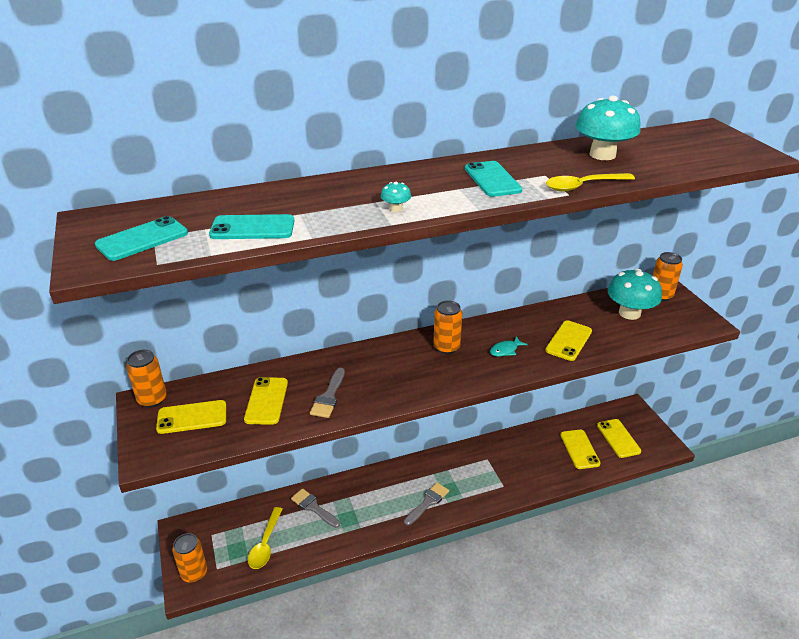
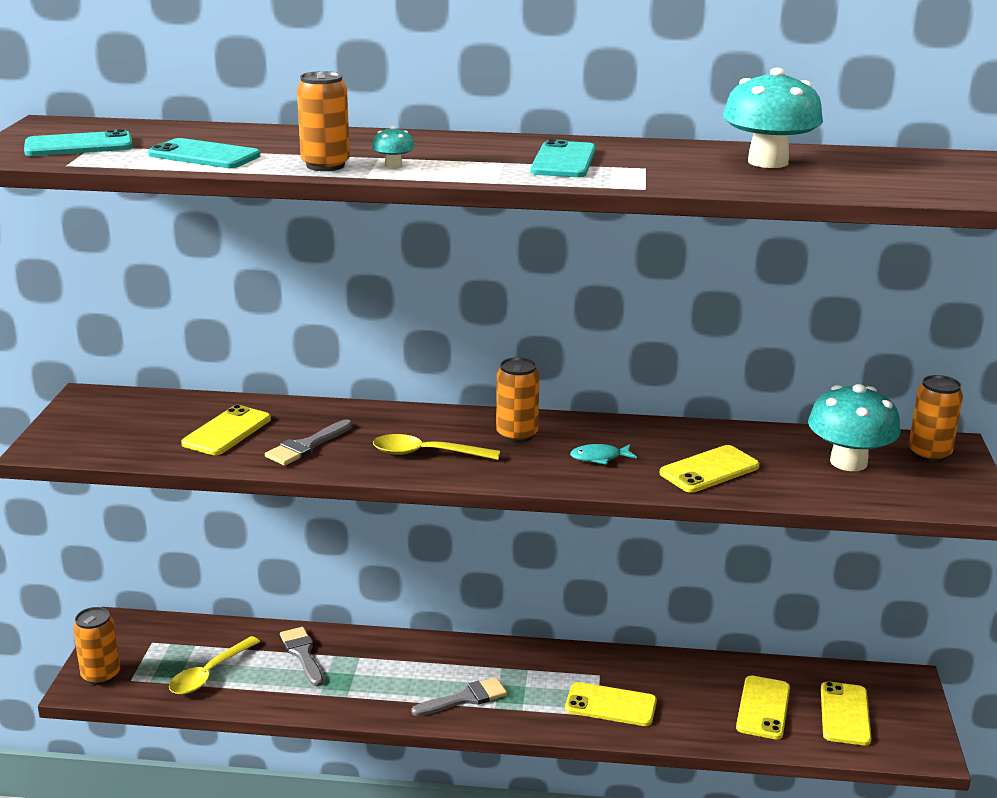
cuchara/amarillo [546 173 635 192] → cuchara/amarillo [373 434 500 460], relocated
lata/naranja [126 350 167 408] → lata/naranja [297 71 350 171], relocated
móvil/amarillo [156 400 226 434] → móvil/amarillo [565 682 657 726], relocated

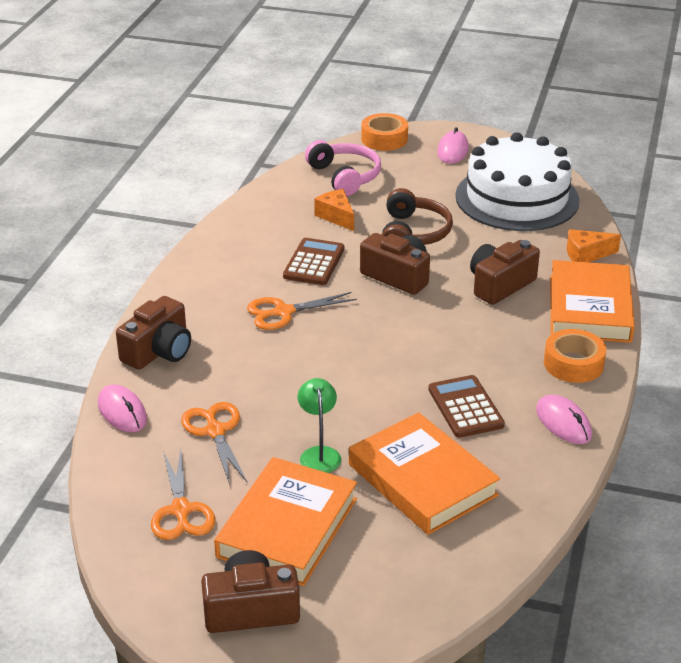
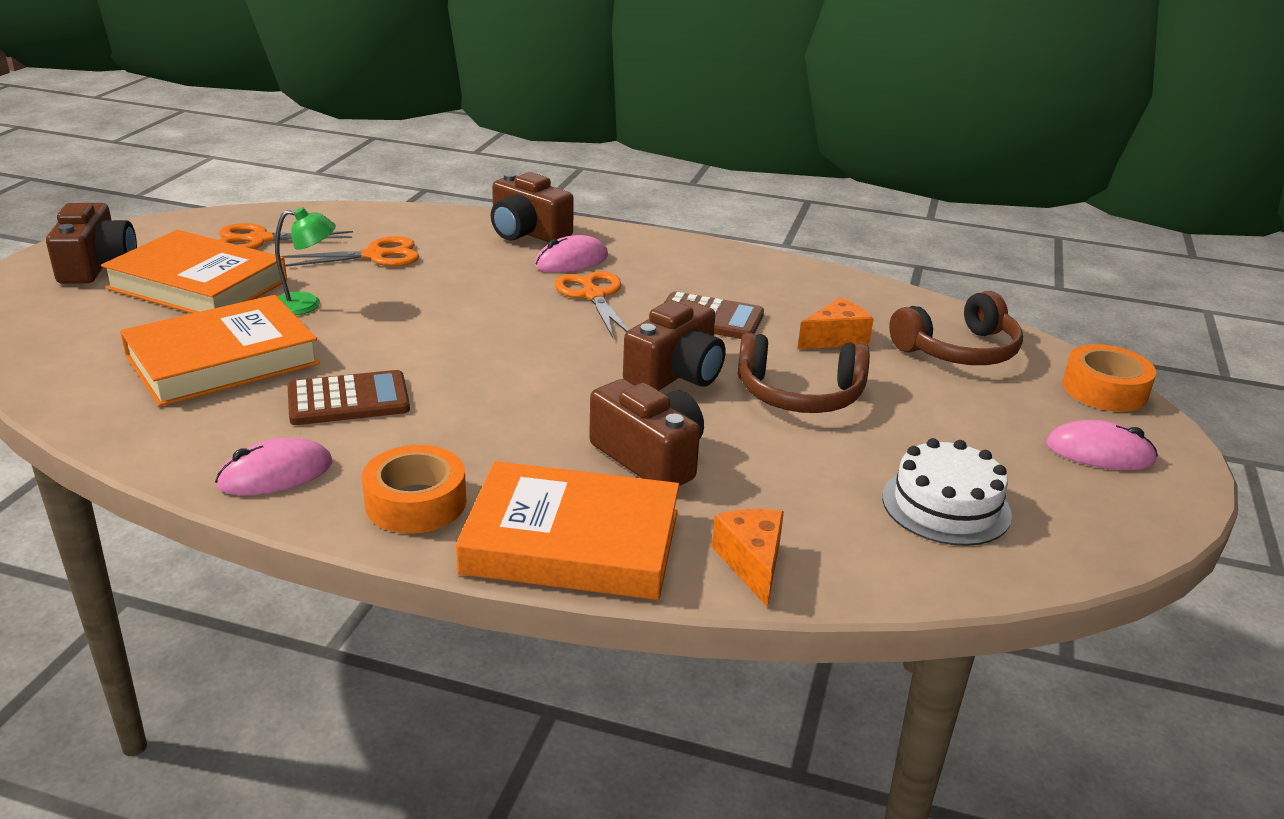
tarta/blanco [455 132 580 231] → tarta/blanco [882 438 1012 546], x0.53
auriculares/rosa [305 140 381 196] → auriculares/marrón [889 291 1023 365]
ratón/rosa [98 385 147 432] → ratón/rosa [534 235 608 272], relocated

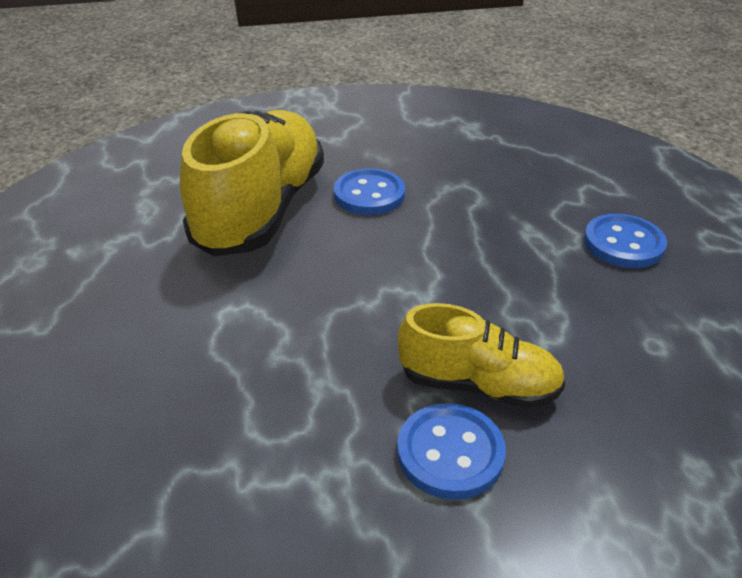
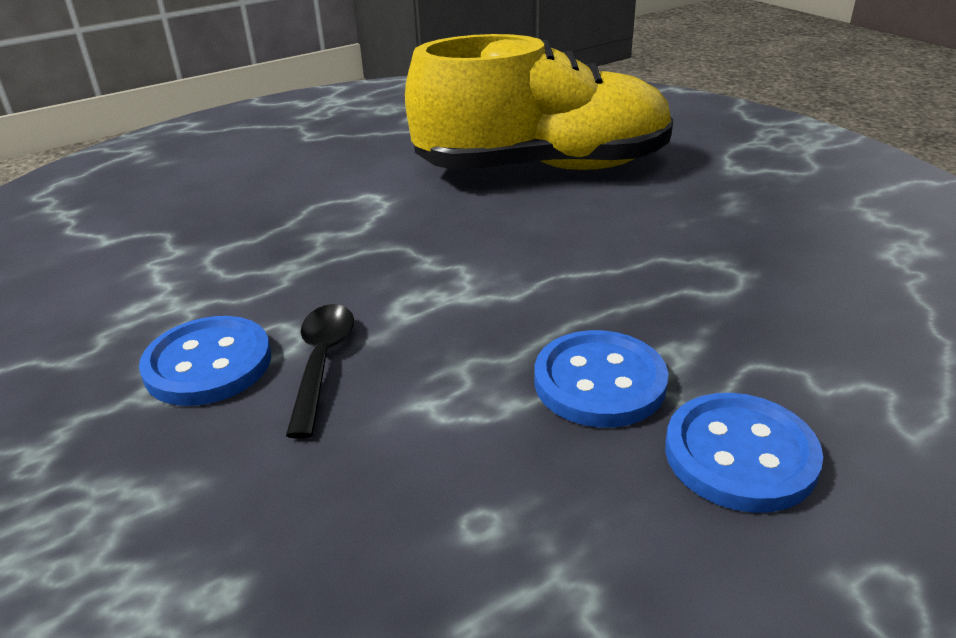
botón/azul [334 168 405 215] → botón/azul [534 330 668 428], relocated
zapato/amarillo [398 303 565 408] → cuchara/negro [286 304 354 439]

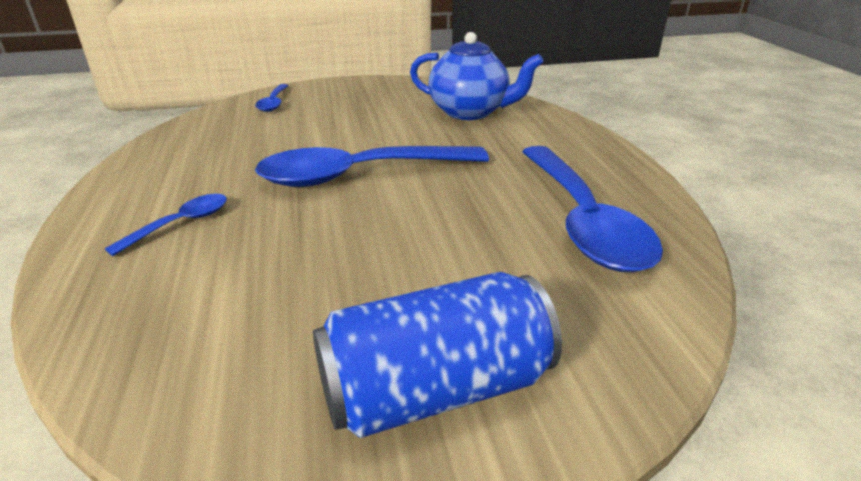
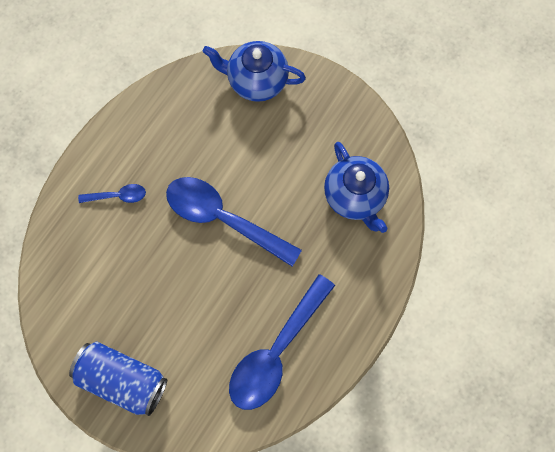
cuchara/azul [255 84 289 112] → tetera/azul [203 41 306 102]

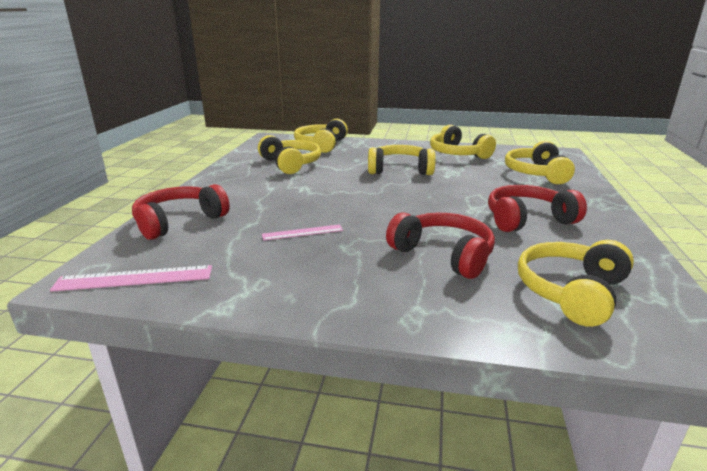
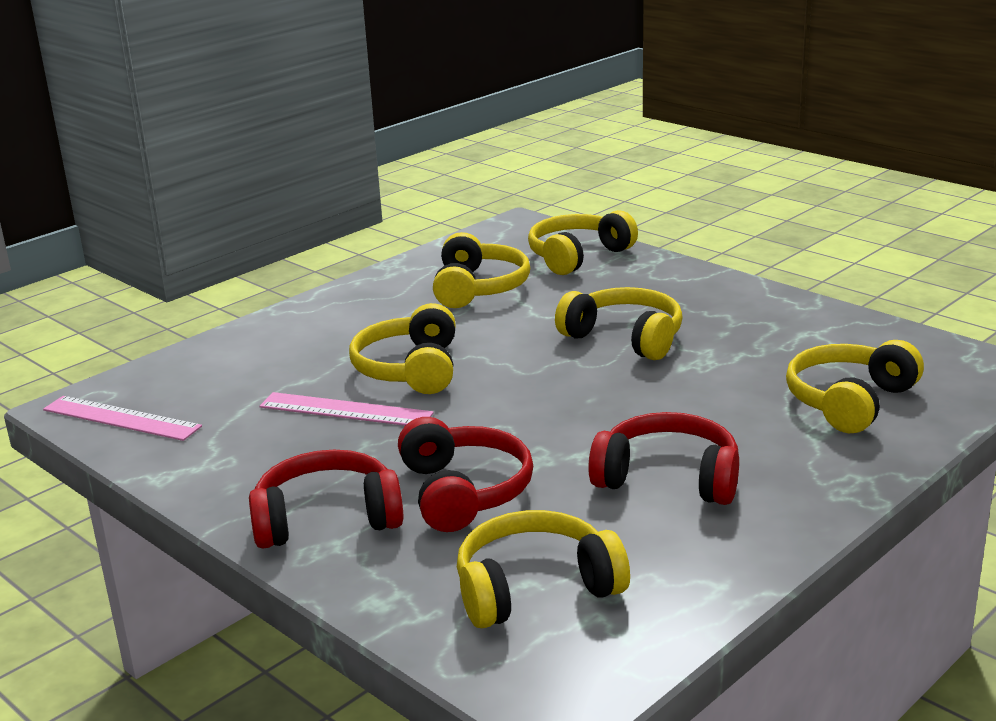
auriculares/amarillo [430 125 496 159] → auriculares/amarillo [349 303 456 394], relocated
auriculares/rojo [132 184 230 240] → auriculares/rojo [249 450 403 549], relocated
regla/rosa [262 224 343 241] → regla/rosa [260 392 434 426], x1.54

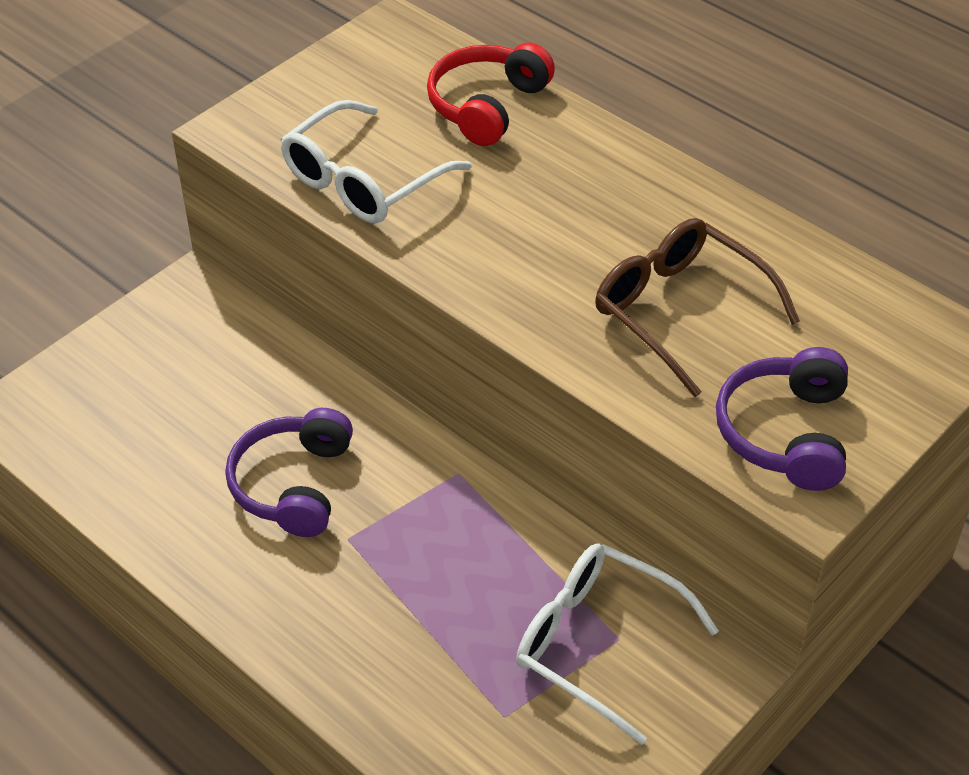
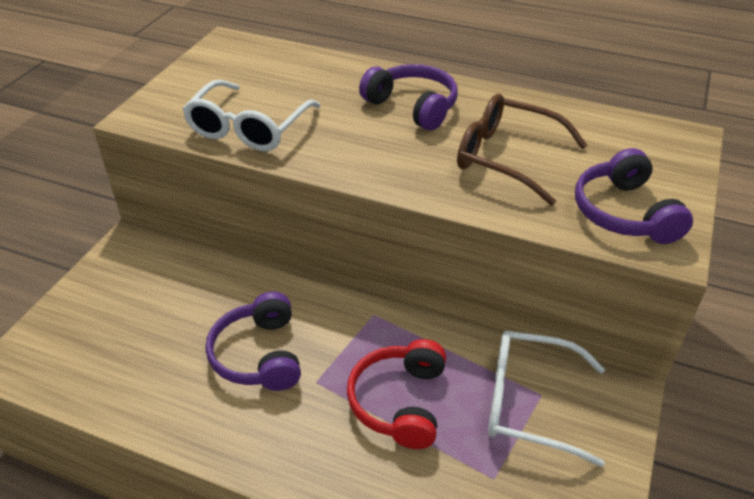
auriculares/rojo [427 43 555 146] → auriculares/rojo [347 339 446 449], relocated
- → auriculares/morado [359 64 458 130]

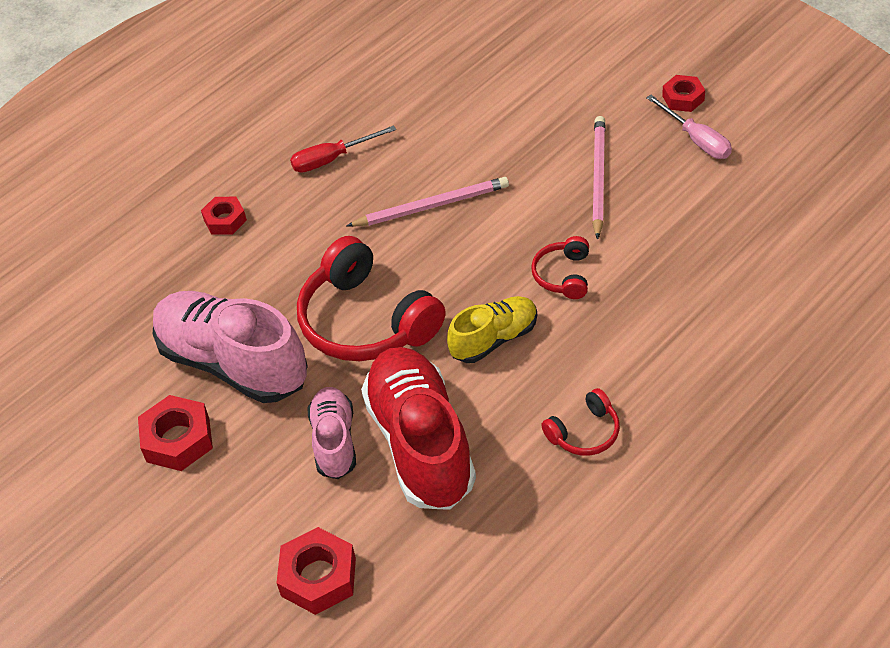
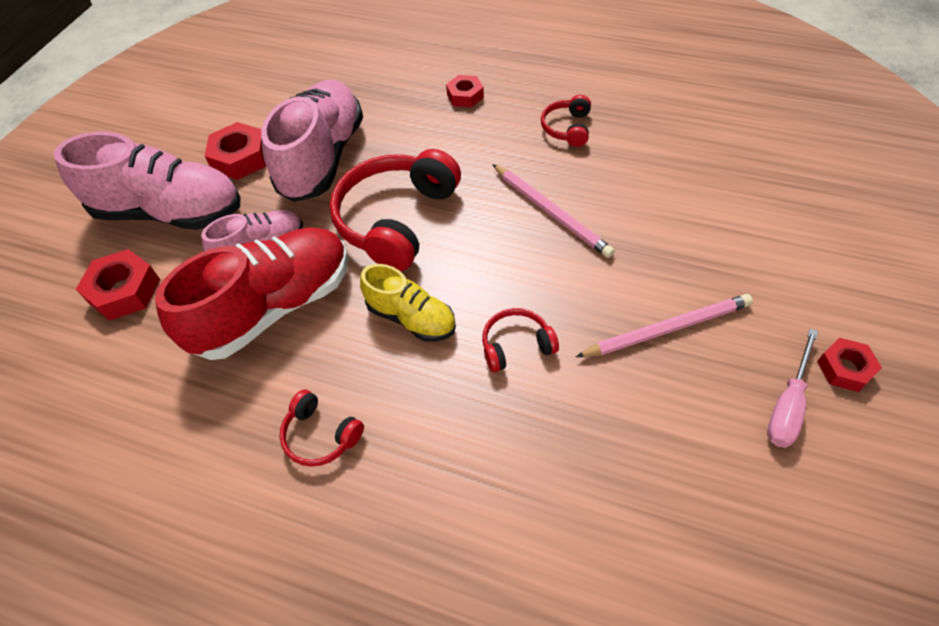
destornillador/rojo [290 125 396 173] → auriculares/rojo [541 95 591 147]
- → zapato/rosa [53 132 240 230]

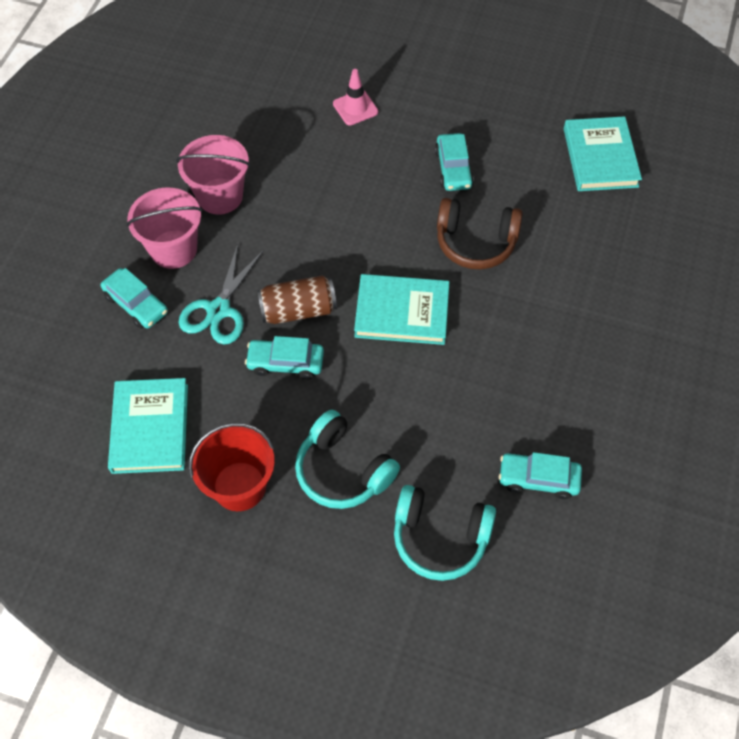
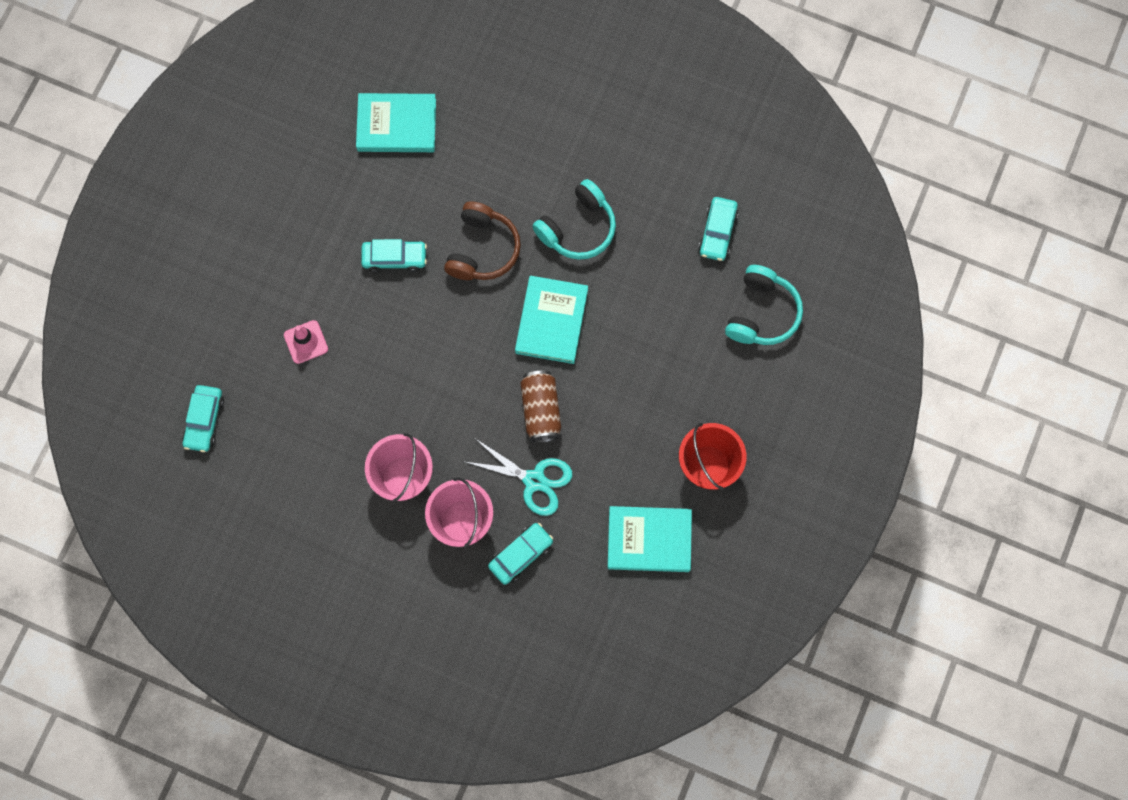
coche/turquesa [245 336 324 379] → coche/turquesa [182 385 224 452], relocated
auriculares/turquesa [295 410 400 509] → auriculares/turquesa [532 179 616 260], relocated

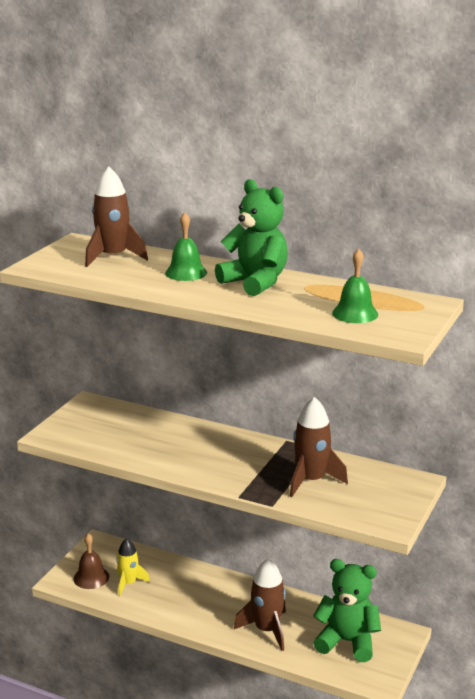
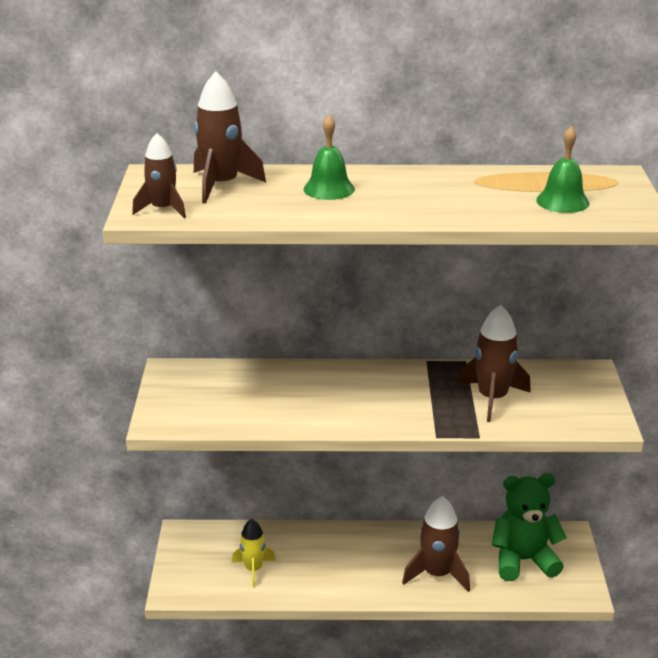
osito/verde [215 179 288 296] → -
campana/marrón [73 533 109 589] → -
- → cohete/marrón [132 133 186 218]

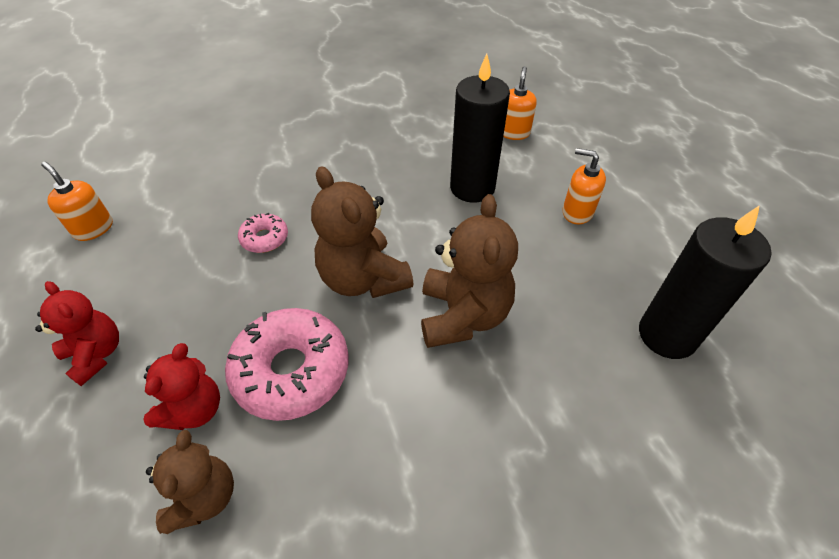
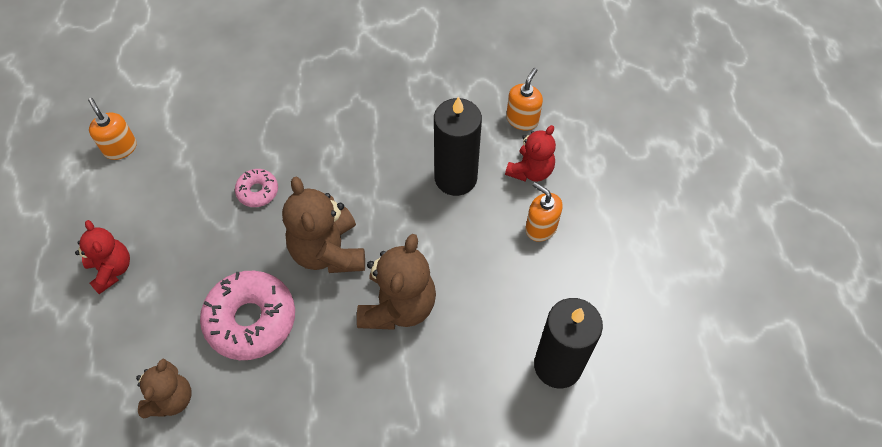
osito/rojo [143 343 220 430] → osito/rojo [505 125 556 182], relocated

